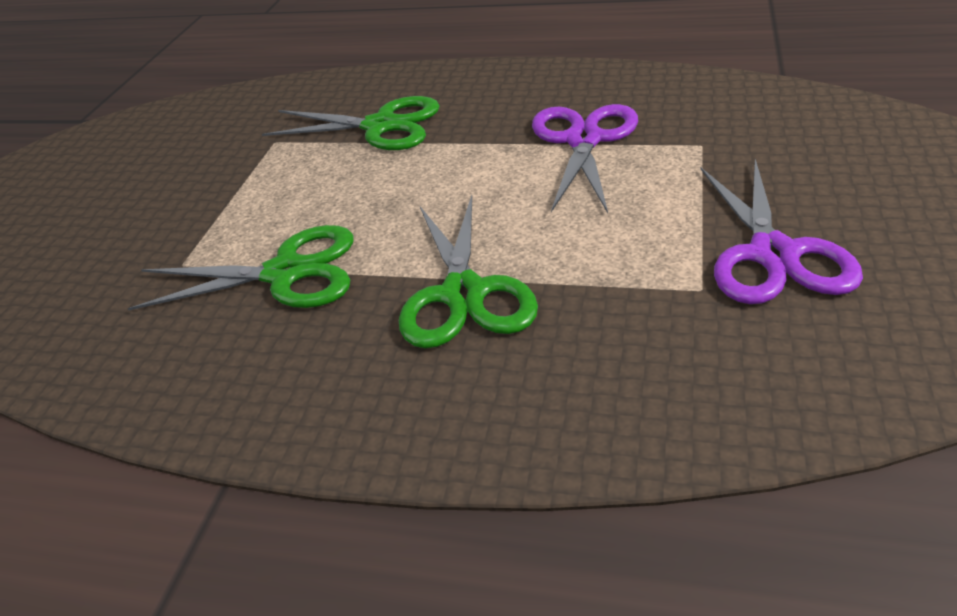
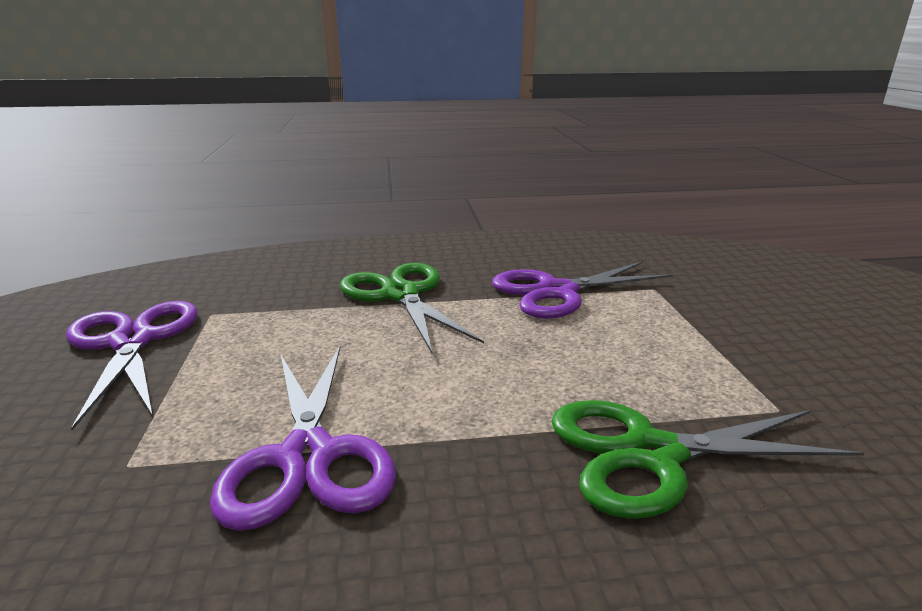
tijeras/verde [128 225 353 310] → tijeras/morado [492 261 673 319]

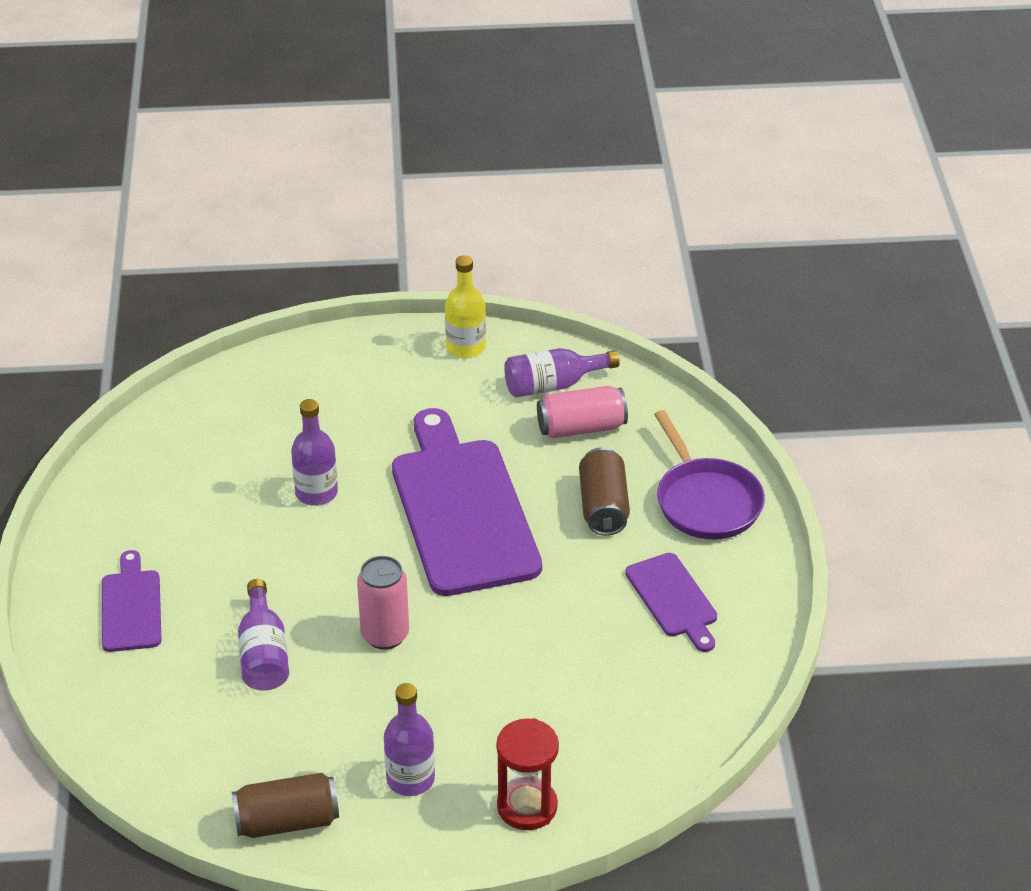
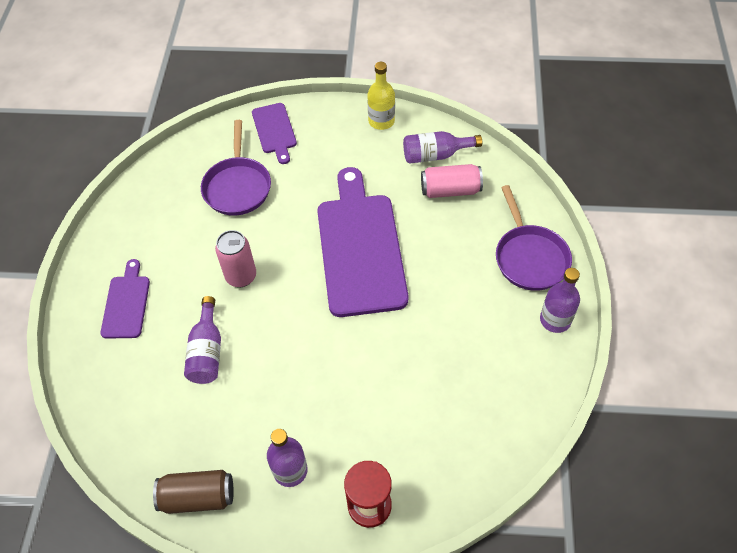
botella/morado [291 399 338 506] → botella/morado [540 268 580 333], relocated
lata/marrón [579 447 630 536] → -
tabla de cortar/morado [625 553 717 652] → tabla de cortar/morado [252 103 297 164], relocated
lata/rosa [357 556 409 650] → lata/rosa [215 230 256 287], relocated
- → sartén/morado [201 120 271 216]

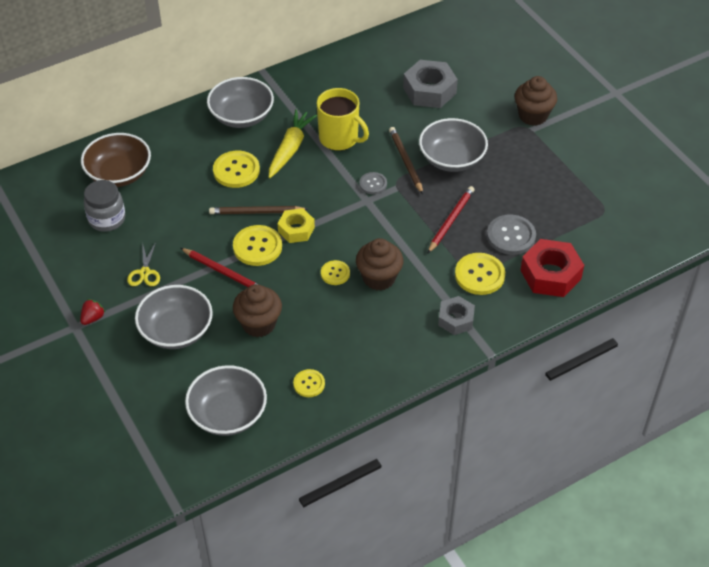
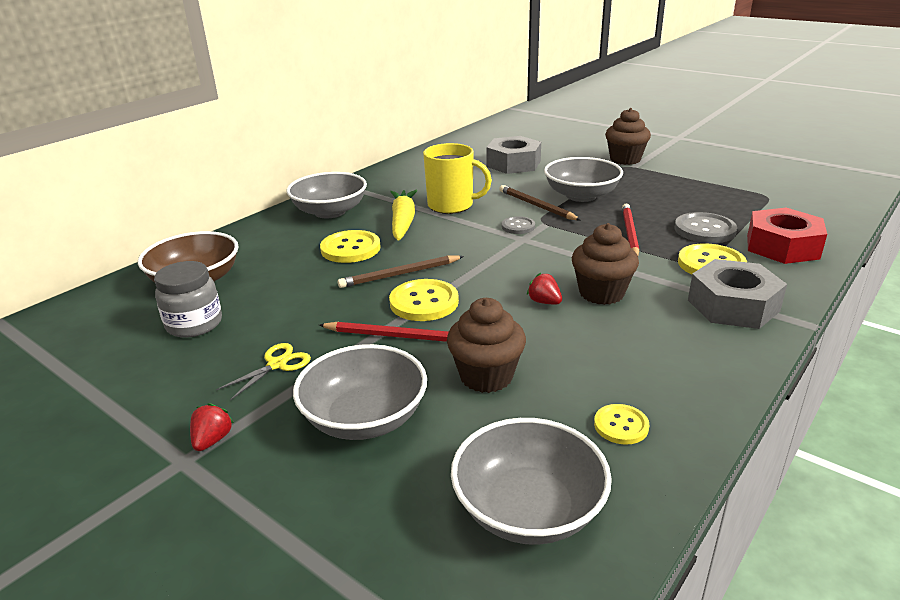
tuerca/amarillo [278 208 315 243] → -
tijeras/amarillo [127 242 160 286] → tijeras/amarillo [216 343 311 400], 120 degrees counterclockwise
botón/amarillo [321 260 350 285] → fresa/rojo [527 273 562 304]
tuerca/gris [438 296 475 335] → tuerca/gris [688 259 787 329], x1.60

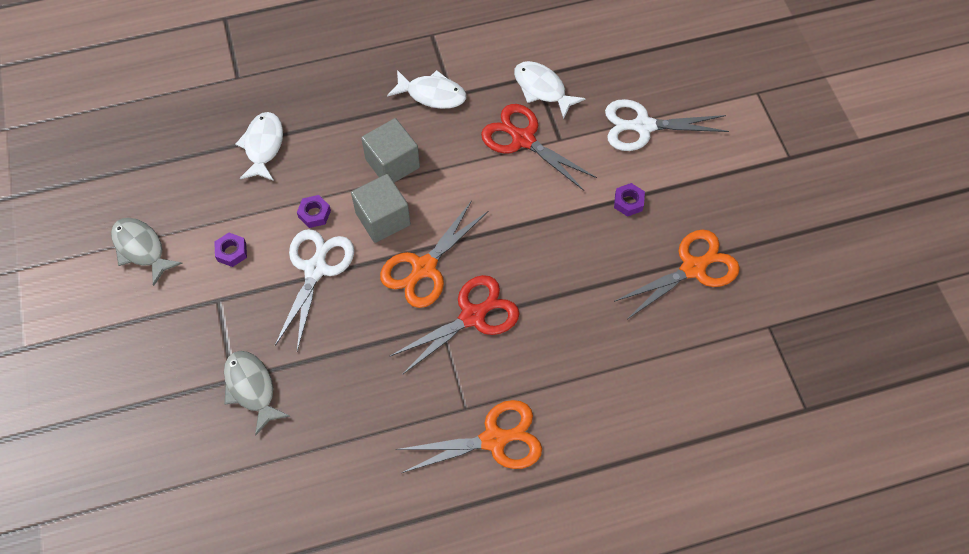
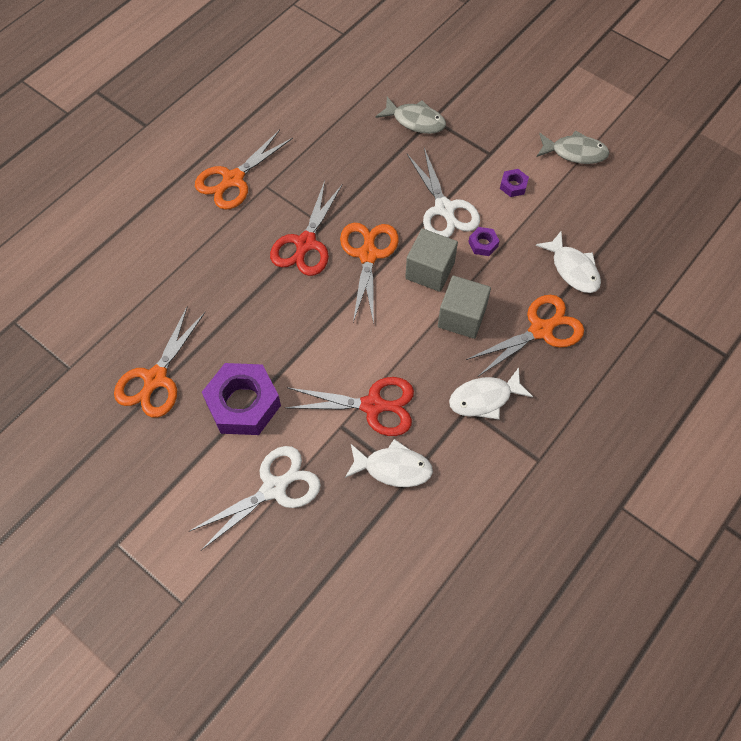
tuerca/morado [614 183 645 217] → tuerca/morado [202 363 281 435], x2.28
- → tijeras/naranja [466 295 584 376]

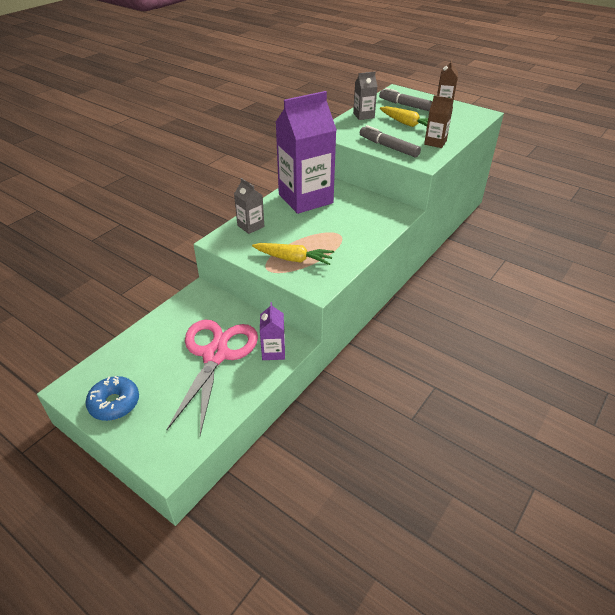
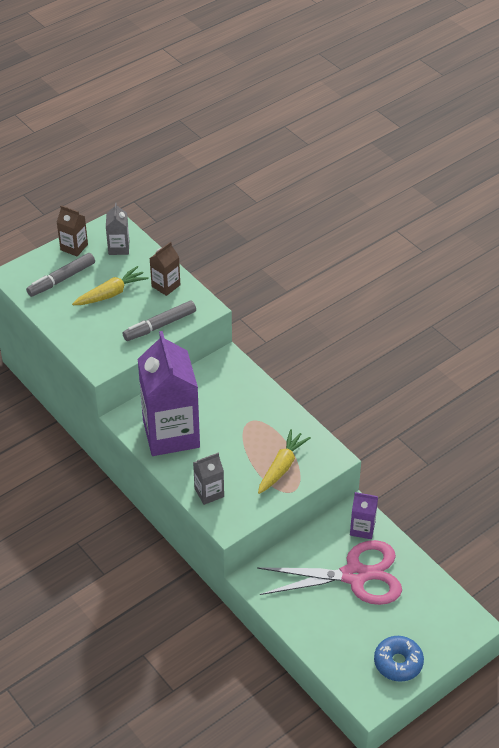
cartón de leche/gris [353 71 378 120] → cartón de leche/gris [106 202 129 255], relocated
tijeras/rosa [166 319 258 435] → tijeras/rosa [257 540 402 605], 150 degrees clockwise

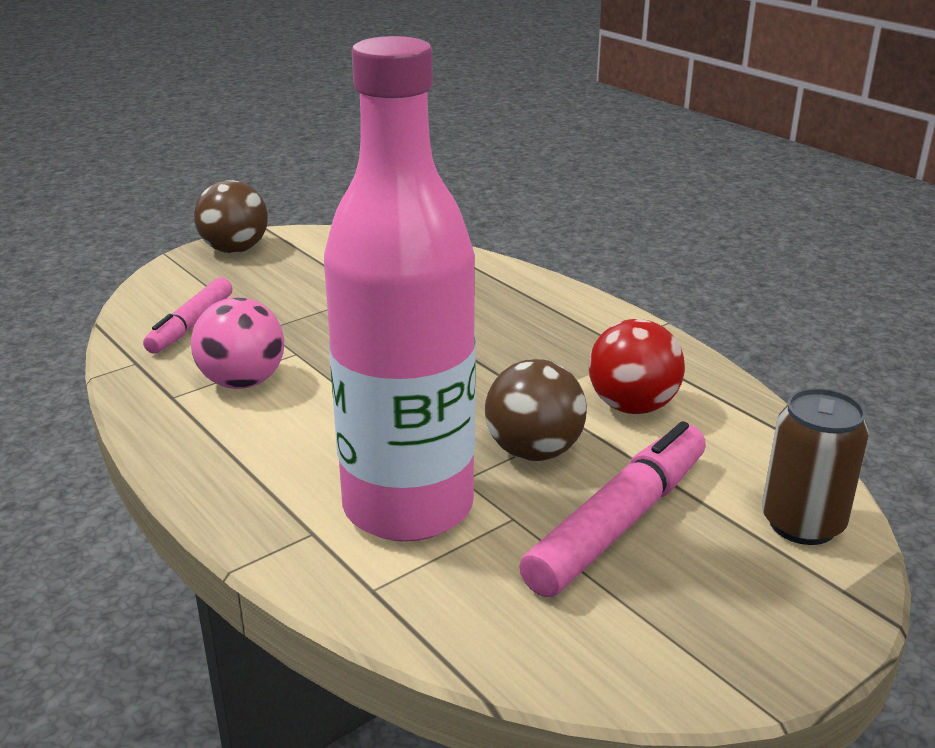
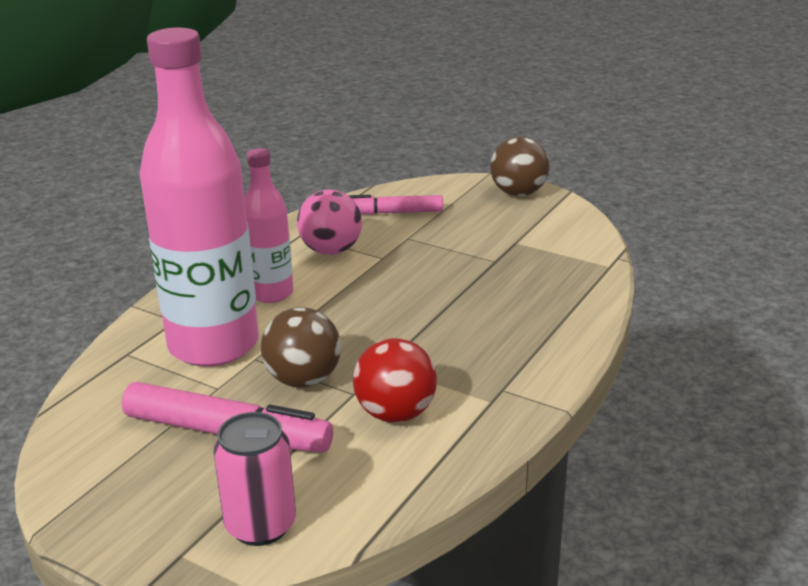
lata/marrón [762 388 869 545] → lata/rosa [213 412 296 546]
- → botella/rosa [244 148 293 303]

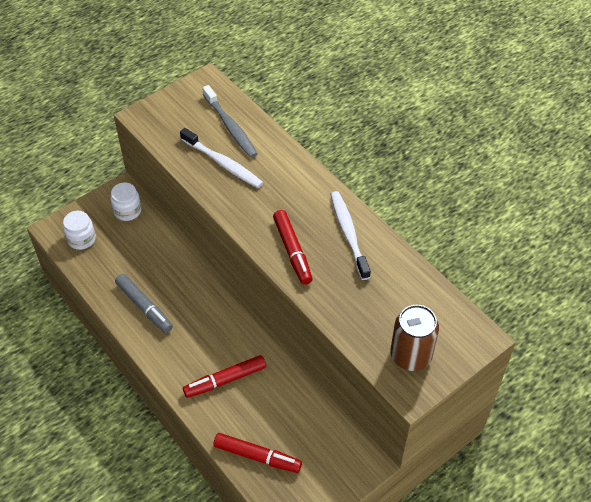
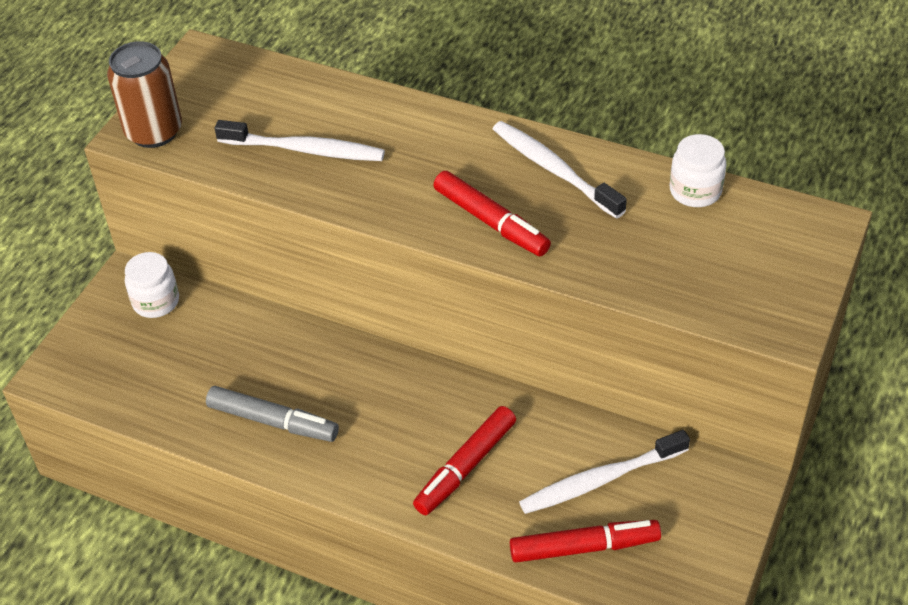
cepillo de dientes/gris [202 85 257 158] → -
tarro/blanco [63 211 96 250] → tarro/blanco [670 134 726 207], relocated
lata/marrón [391 305 439 371] → lata/marrón [107 41 182 148], relocated
- → cepillo de dientes/blanco [519 430 690 514]

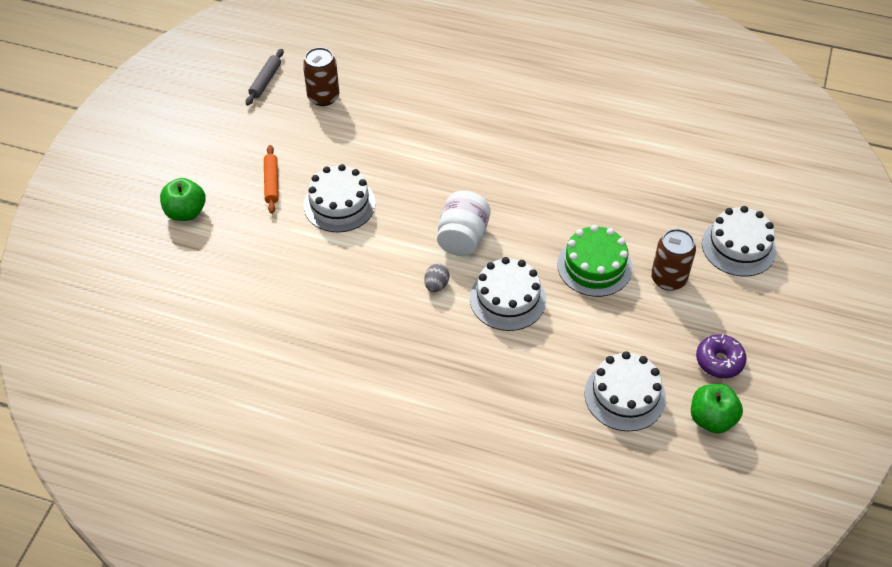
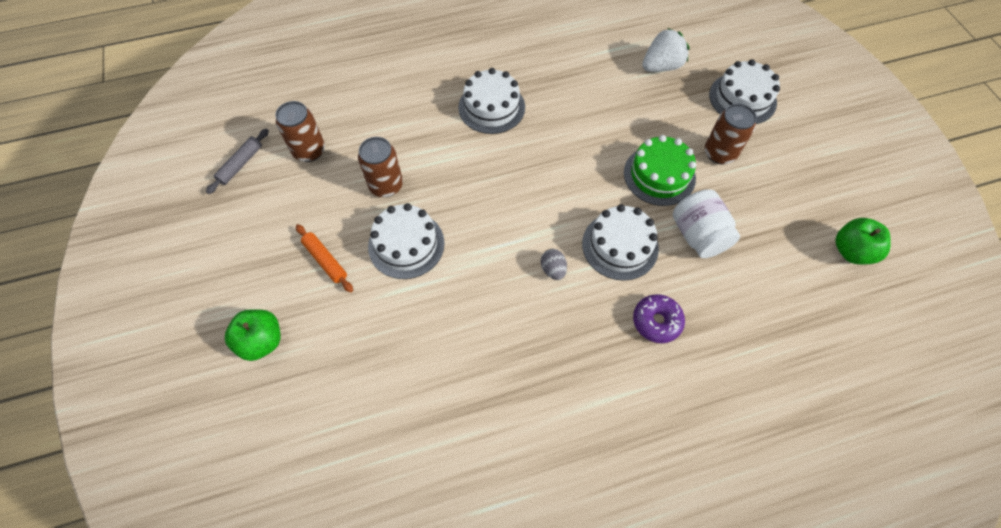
rodillo/gris [246 49 284 105] → rodillo/gris [206 129 269 194], 45 degrees clockwise
tarro/blanco [437 191 490 256] → tarro/blanco [673 189 740 258], relocated
rosquilla/morado [696 334 747 378] → rosquilla/morado [633 294 685 343], relocated
tarta/blanco [585 351 666 431] → tarta/blanco [458 68 525 134], relocated
- → fresa/blanco [642 28 690 72]
- → lata/marrón [358 137 403 197]

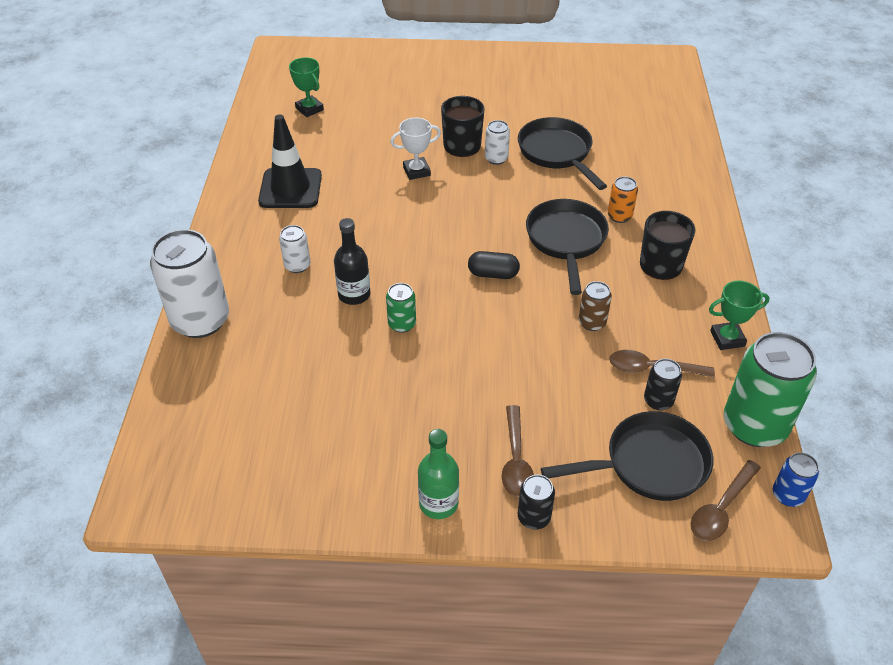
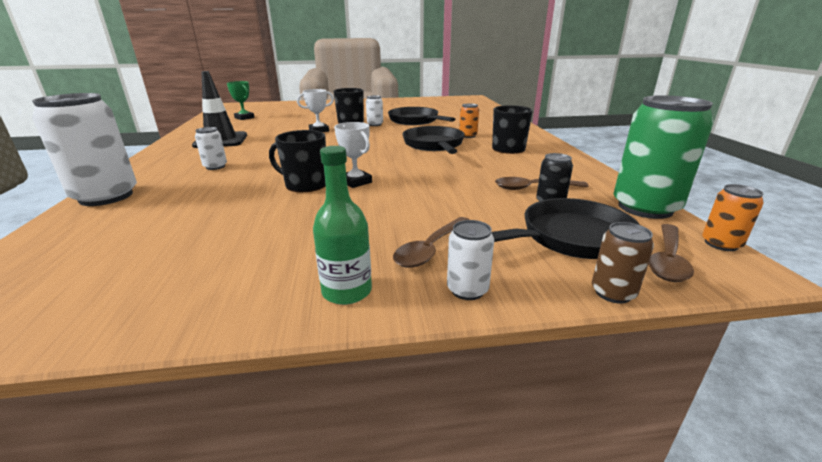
botella/negro [334 218 370 305] → -
cápsula/negro [468 251 520 279] → -
lata/marrón [579 281 612 331] → lata/marrón [592 222 654 304], relocated
trofeo/verde [709 281 770 350] → -
lata/verde [386 283 416 333] → taza/negro [269 130 326 192]
cuchara/marrón [502 405 534 497] → cuchara/marrón [393 217 470 268], 45 degrees clockwise
lata/azul [773 452 819 507] → lata/naranja [702 184 764 251]
lata/negro [518 475 555 529] → lata/blanco [447 220 494 300]
- → trofeo/blanco [334 122 372 188]

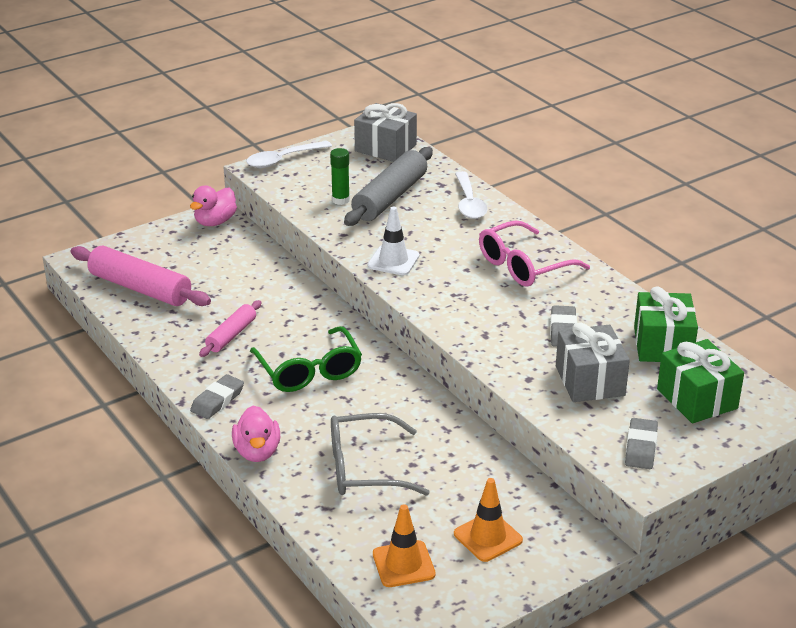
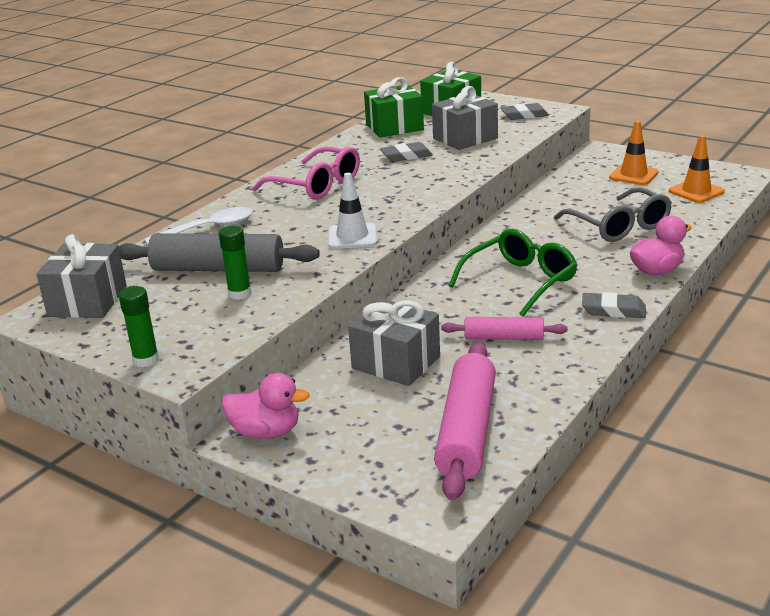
cuchara/blanco [246 141 332 168] → barra de pegamento/verde [119 286 159 367]
- → regalo/gris [348 299 440 386]

